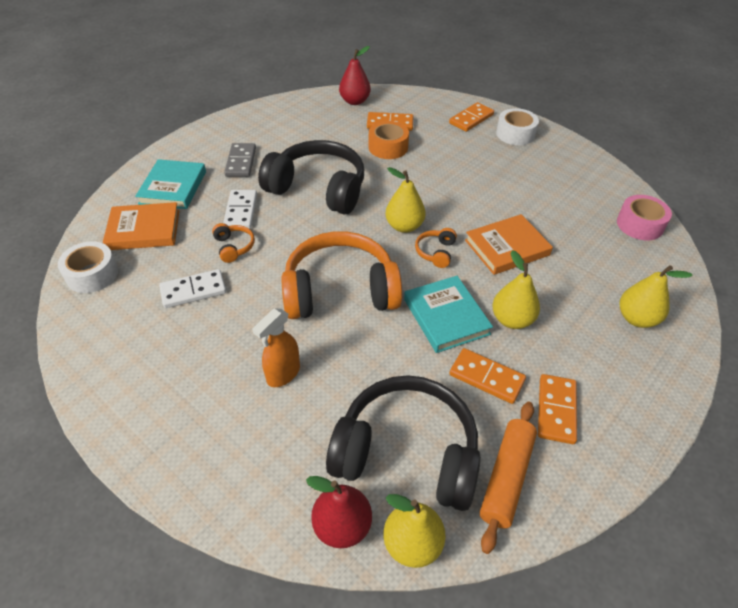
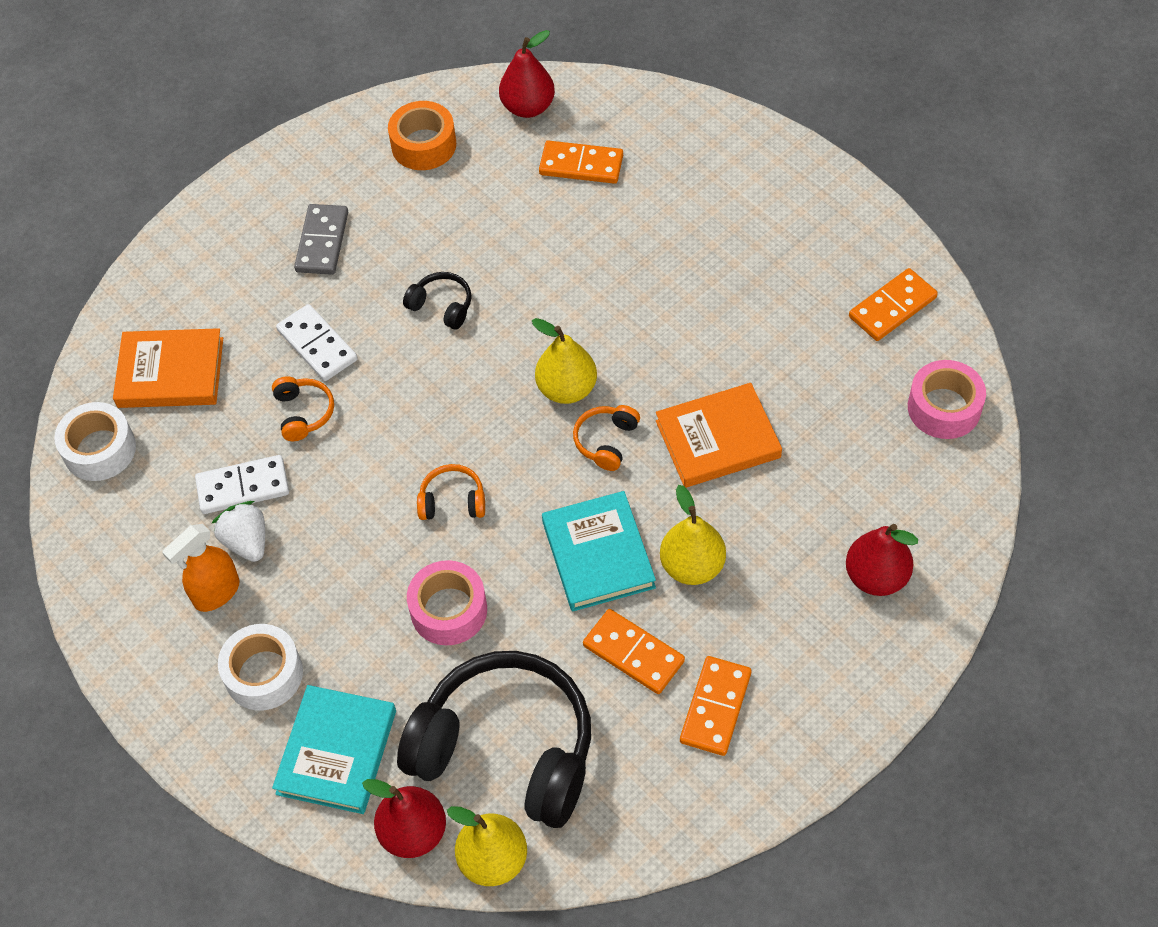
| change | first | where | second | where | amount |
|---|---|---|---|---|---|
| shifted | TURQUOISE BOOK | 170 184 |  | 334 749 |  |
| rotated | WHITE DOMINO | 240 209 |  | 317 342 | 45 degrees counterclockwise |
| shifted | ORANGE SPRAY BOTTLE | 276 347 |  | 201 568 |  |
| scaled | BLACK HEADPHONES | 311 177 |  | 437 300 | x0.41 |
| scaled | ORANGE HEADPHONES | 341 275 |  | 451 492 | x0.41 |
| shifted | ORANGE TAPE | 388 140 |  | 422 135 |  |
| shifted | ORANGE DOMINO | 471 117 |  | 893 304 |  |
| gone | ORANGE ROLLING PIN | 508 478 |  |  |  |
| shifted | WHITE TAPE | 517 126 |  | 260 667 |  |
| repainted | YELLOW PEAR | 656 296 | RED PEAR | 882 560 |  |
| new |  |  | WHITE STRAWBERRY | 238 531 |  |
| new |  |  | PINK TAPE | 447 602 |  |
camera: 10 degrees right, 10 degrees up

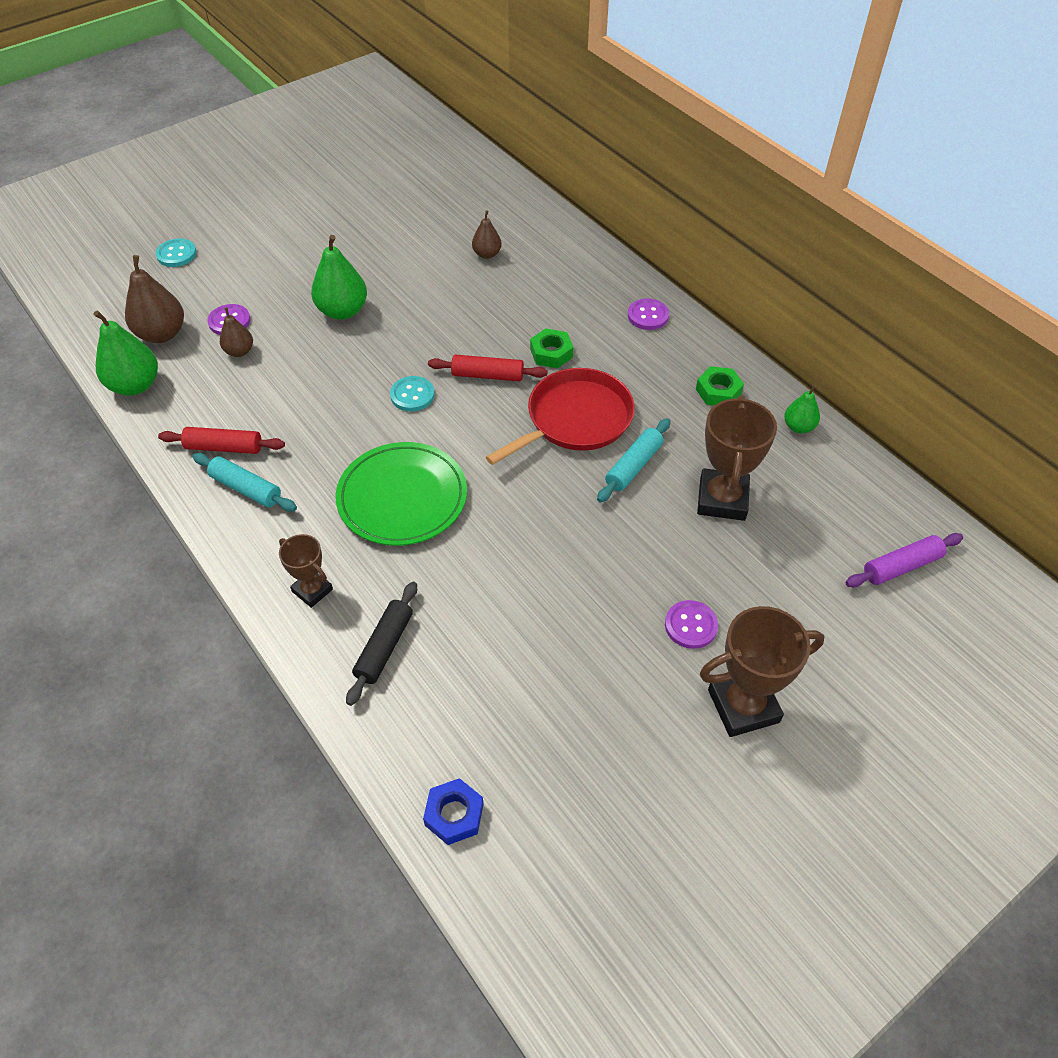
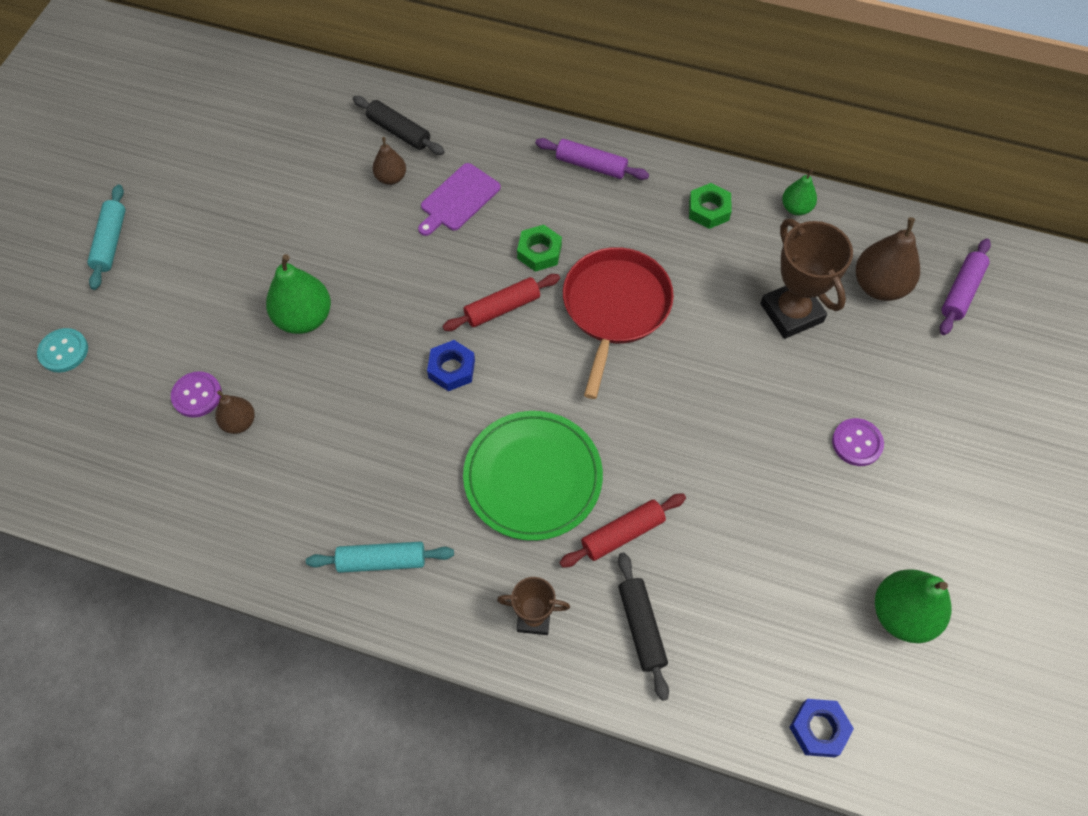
| change | first | where | second | where | amount |
|---|---|---|---|---|---|
| shifted | GREEN PEAR | 126 353 |  | 913 606 |  |
| shifted | BROWN PEAR | 154 299 |  | 888 259 |  |
| shifted | RED ROLLING PIN | 221 440 |  | 622 531 |  |
| swapped | TURQUOISE BUTTON | 412 394 | BLUE NUT | 451 365 |  |
| shifted | TURQUOISE ROLLING PIN | 633 460 |  | 106 237 |  |
| swapped | PURPLE BUTTON | 648 314 | PURPLE ROLLING PIN | 592 159 |  |
| gone | BROWN TROPHY | 762 671 |  |  |  |
| new |  |  | BLACK ROLLING PIN | 399 125 |  |
| new |  |  | PURPLE CUTTING BOARD | 459 199 |  |
camera: 35 degrees left, 10 degrees up

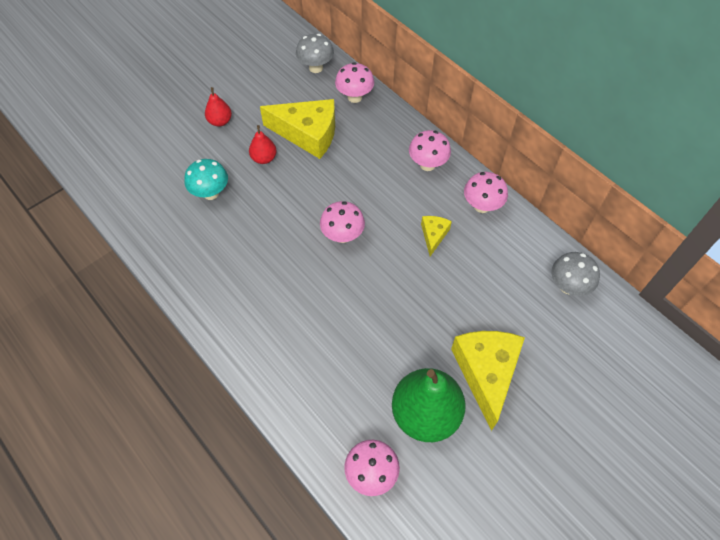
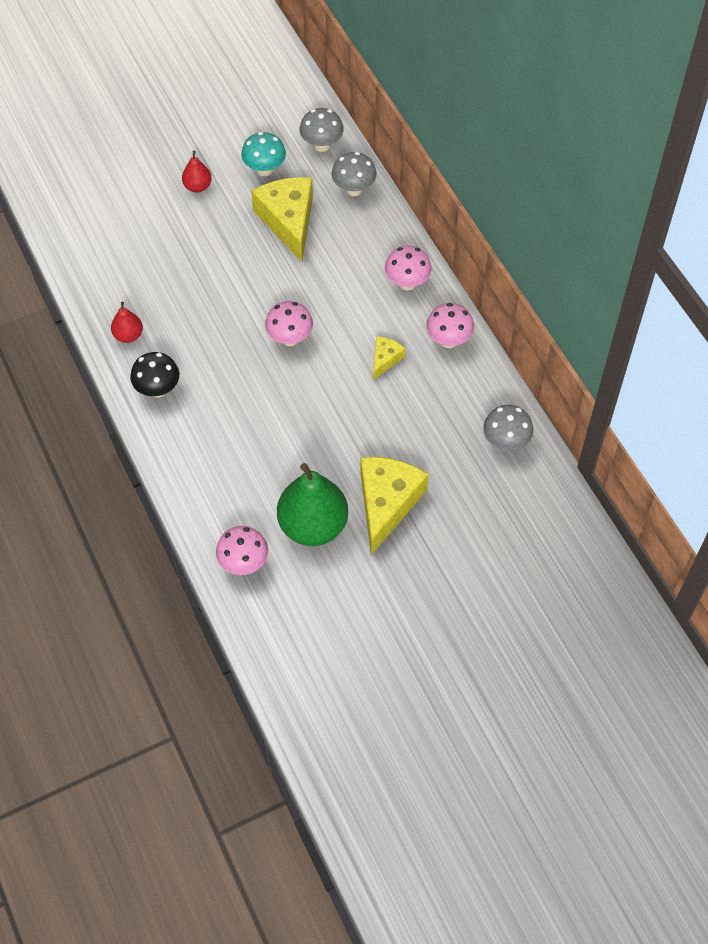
| change | first | where | second | where | amount |
|---|---|---|---|---|---|
| shifted | TURQUOISE MUSHROOM | 206 179 |  | 263 154 |  |
| shifted | RED PEAR | 263 144 |  | 127 322 |  |
| rotated | YELLOW CHEESE | 297 129 |  | 282 219 | 135 degrees counterclockwise |
| repainted | PINK MUSHROOM | 354 82 | GREY MUSHROOM | 354 174 |  |
| new |  |  | BLACK MUSHROOM | 154 375 |  |
camera: 15 degrees right, 0 degrees up

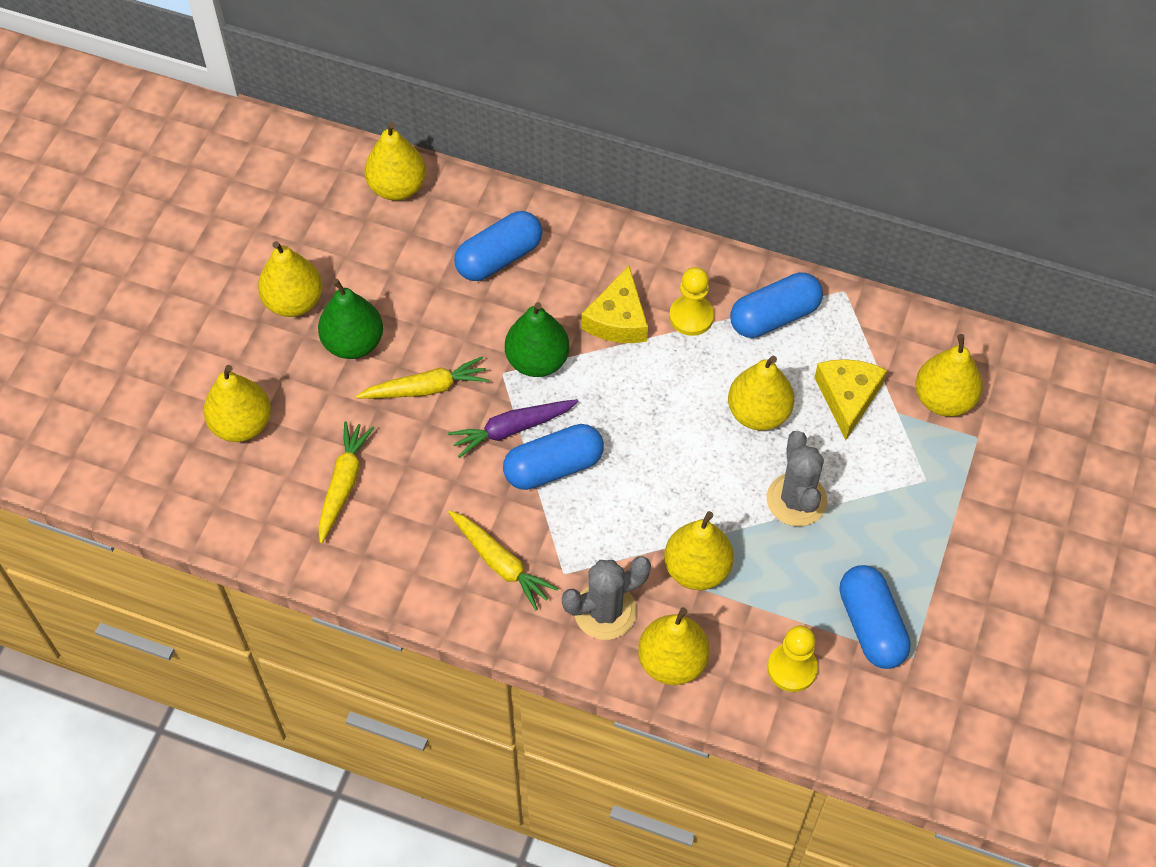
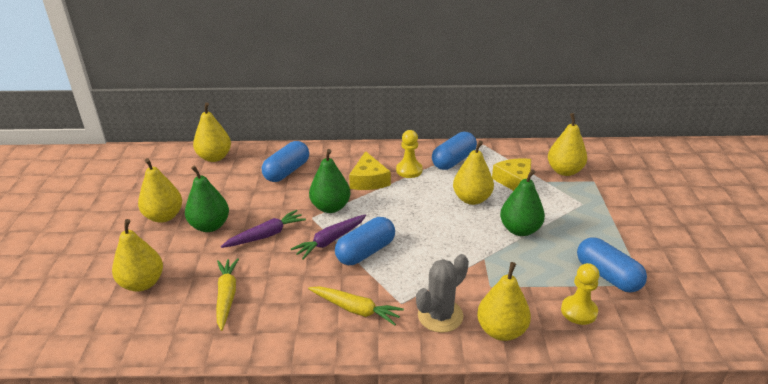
| change | first | where | second | where | amount |
|---|---|---|---|---|---|
| repainted | YELLOW CARROT | 422 378 | PURPLE CARROT | 263 229 |  |
| gone | YELLOW PEAR | 699 550 |  |  |  |
| swapped | GREY CACTUS | 797 478 | GREEN PEAR | 522 202 |  |
camera: 20 degrees left, 25 degrees down

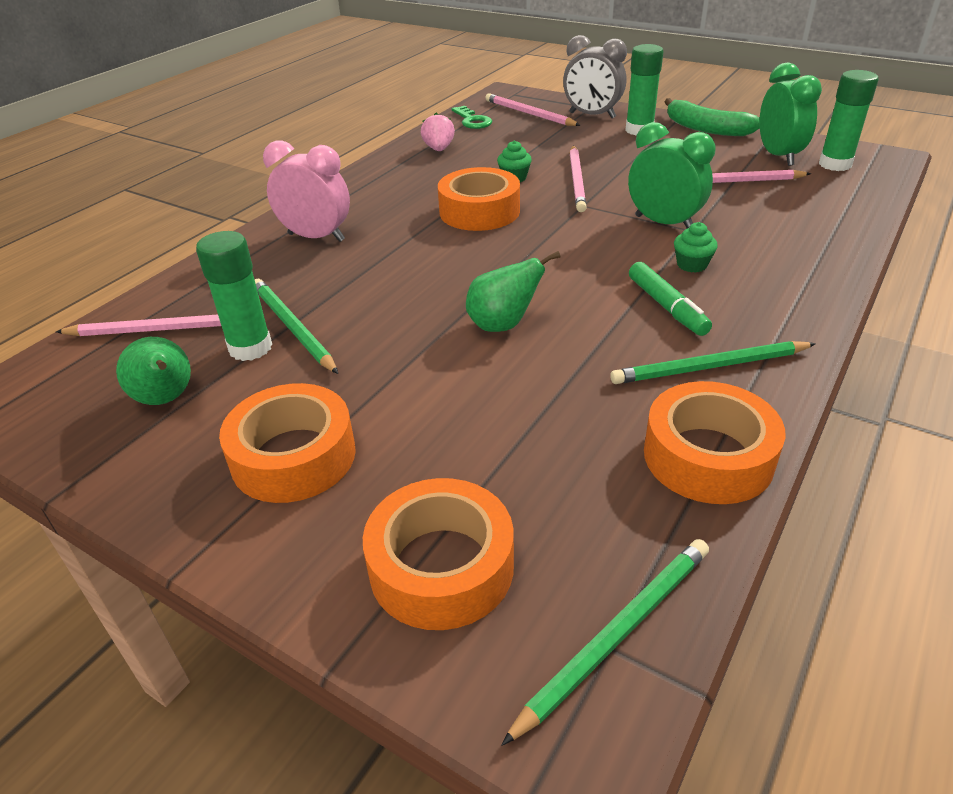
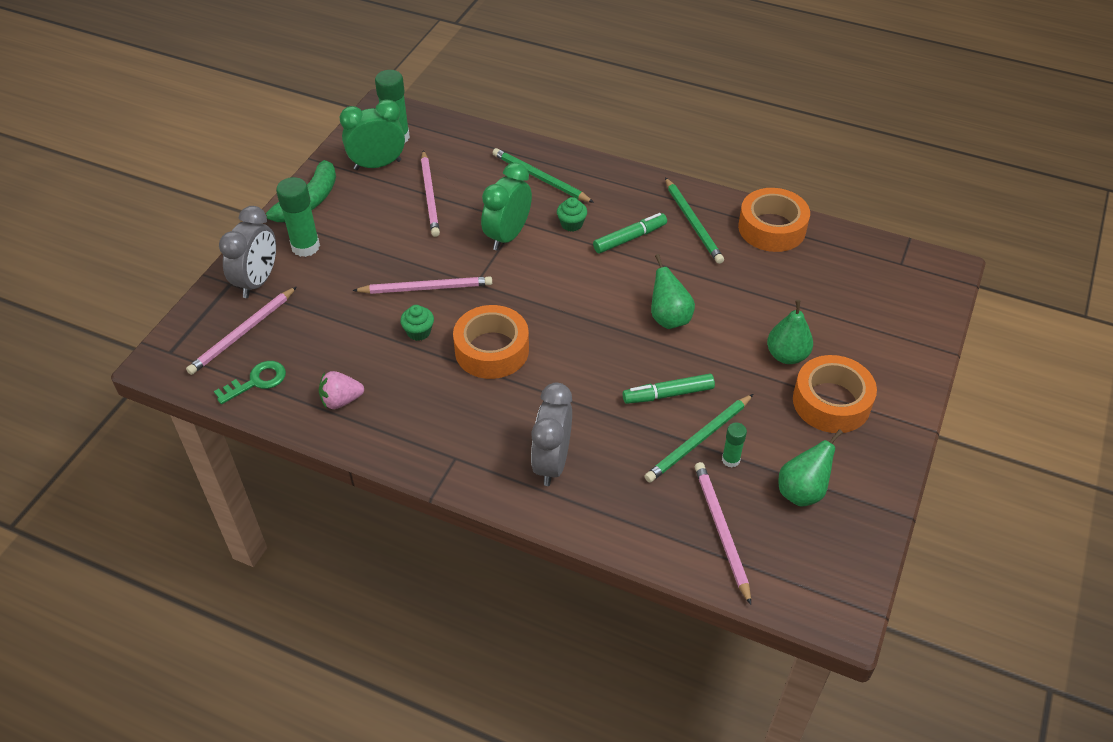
| change | first | where | second | where | amount |
|---|---|---|---|---|---|
| scaled | GREEN GLUE STICK | 234 296 |  | 734 445 | x0.55 |
| repainted | PINK CLOCK | 306 191 | GREY CLOCK | 551 434 |  |
| gone | ORANGE TAPE | 438 554 |  |  |  |
| shifted | GREEN PENCIL | 605 642 |  | 543 175 |  |
| new |  |  | GREEN MARKER | 669 389 |  |
| new |  |  | GREEN PEAR | 790 332 |  |
camera: 100 degrees left, 10 degrees up

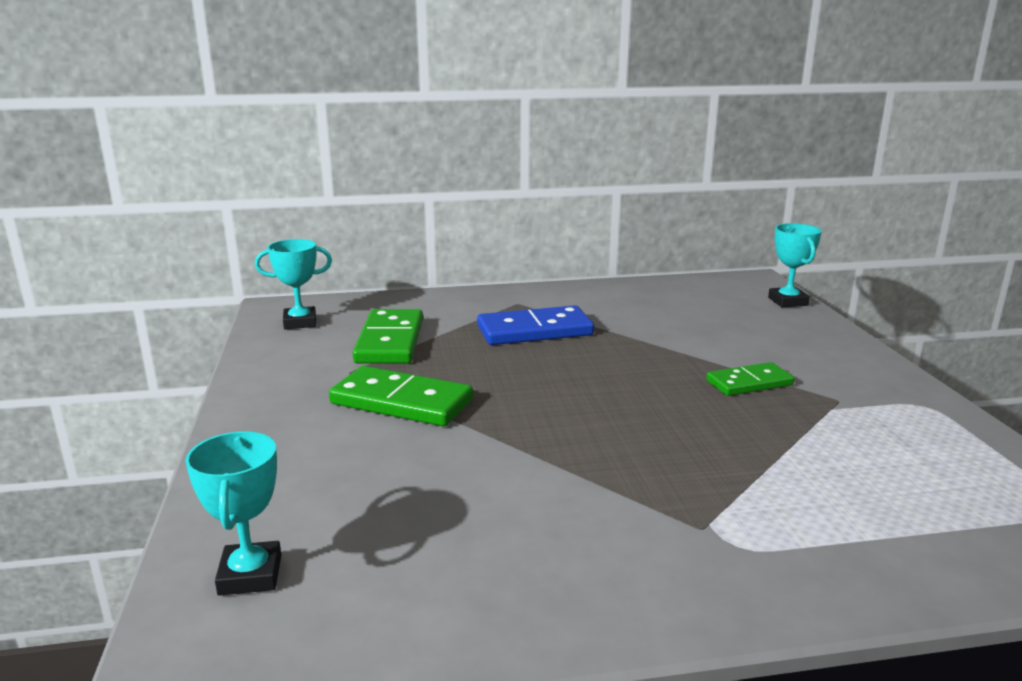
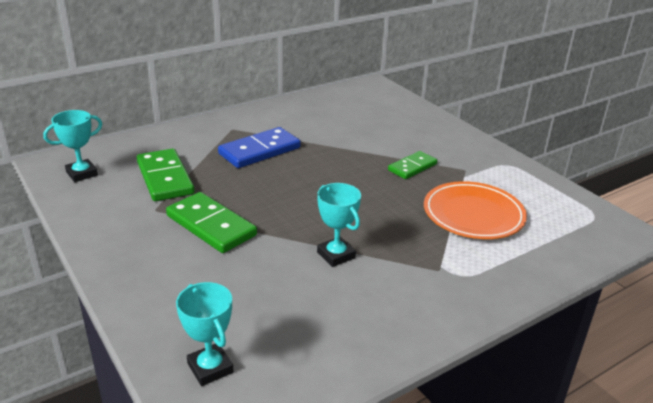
| change | first | where | second | where | amount |
|---|---|---|---|---|---|
| rotated | GREEN DOMINO | 401 396 |  | 211 222 | 45 degrees clockwise |
| shifted | TURQUOISE TROPHY | 795 265 |  | 339 225 |  |
| new |  |  | ORANGE PLATE | 475 210 |  |
camera: 25 degrees left, 10 degrees up

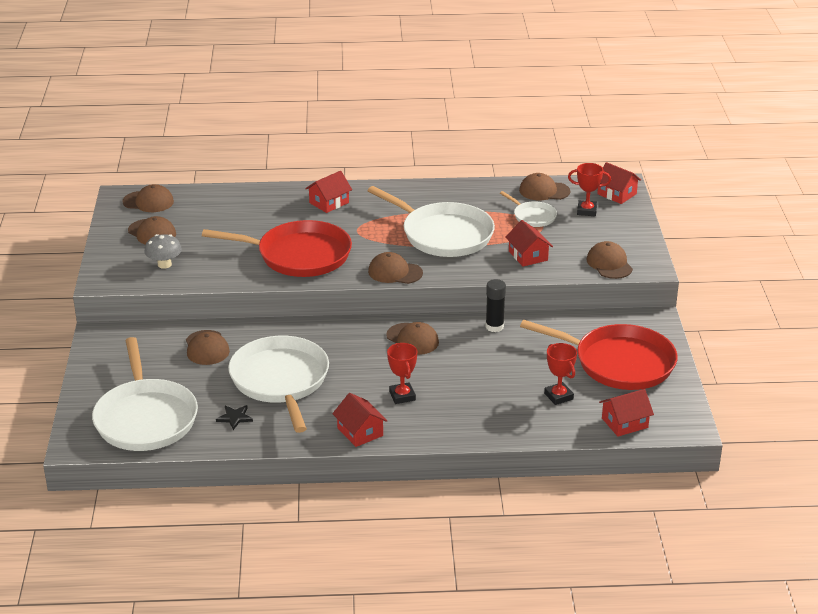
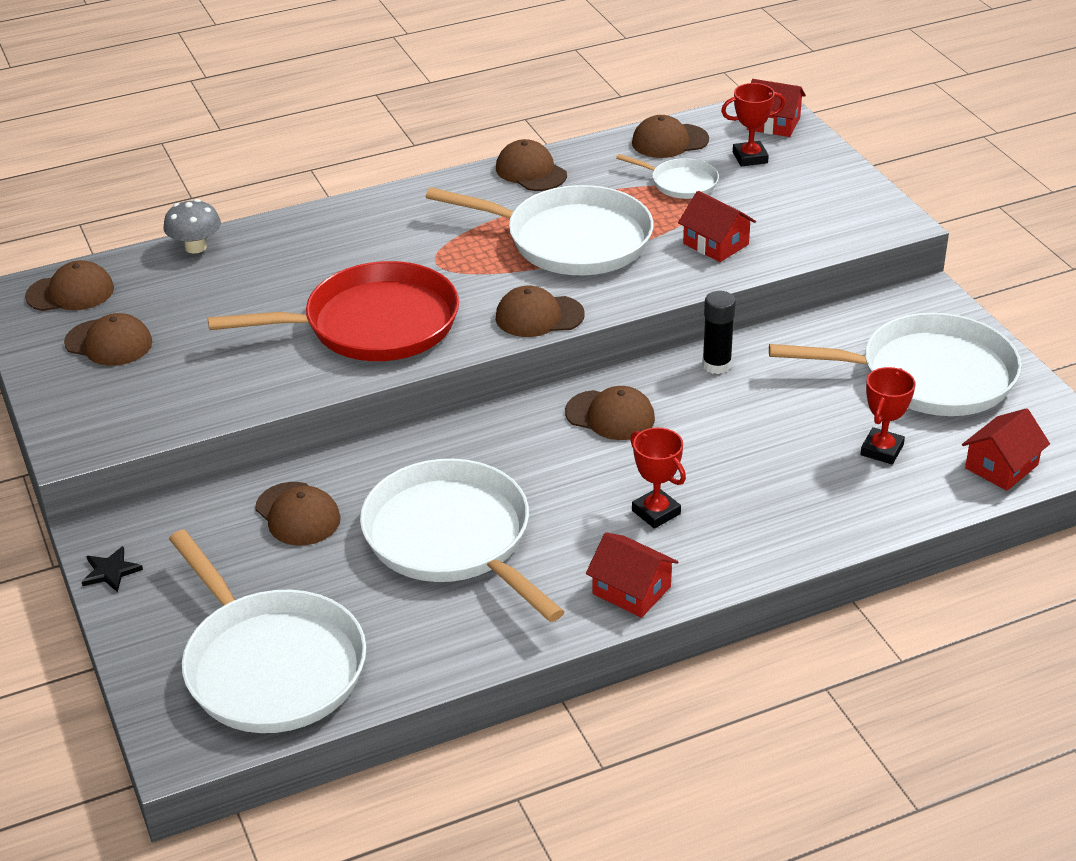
| change | first | where | second | where | amount |
|---|---|---|---|---|---|
| shifted | GREY MUSHROOM | 163 251 |  | 192 226 |  |
| shifted | BLACK STAR | 234 417 |  | 112 569 |  |
| gone | RED HOUSE | 328 192 |  |  |  |
| repainted | RED PAN | 599 355 | WHITE PAN | 895 364 |  |
| rotated | RED TROPHY | 560 374 |  | 888 415 | 75 degrees clockwise |
| shifted | BROWN CAP | 610 260 |  | 531 165 |  |
camera: 20 degrees left, 5 degrees up

